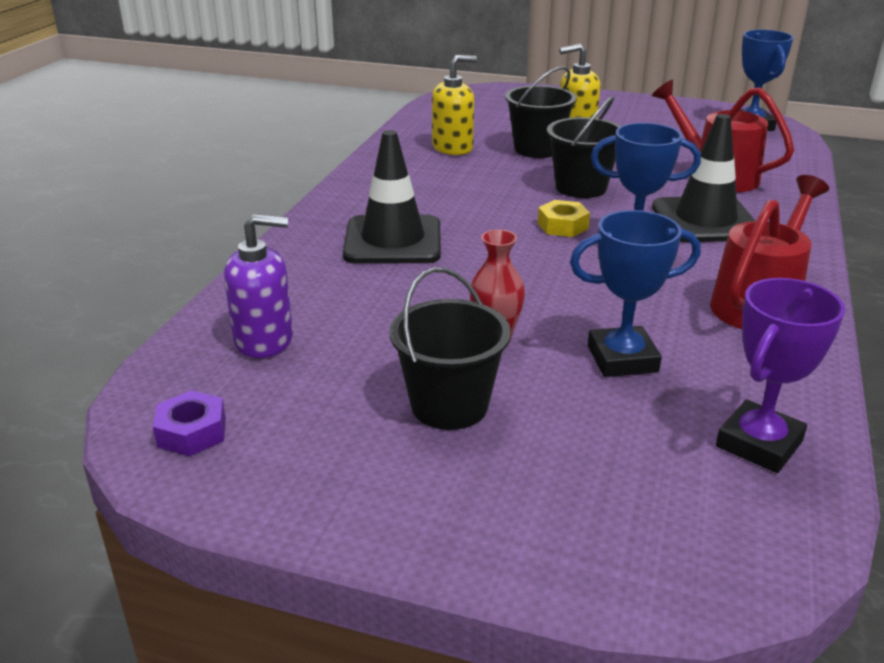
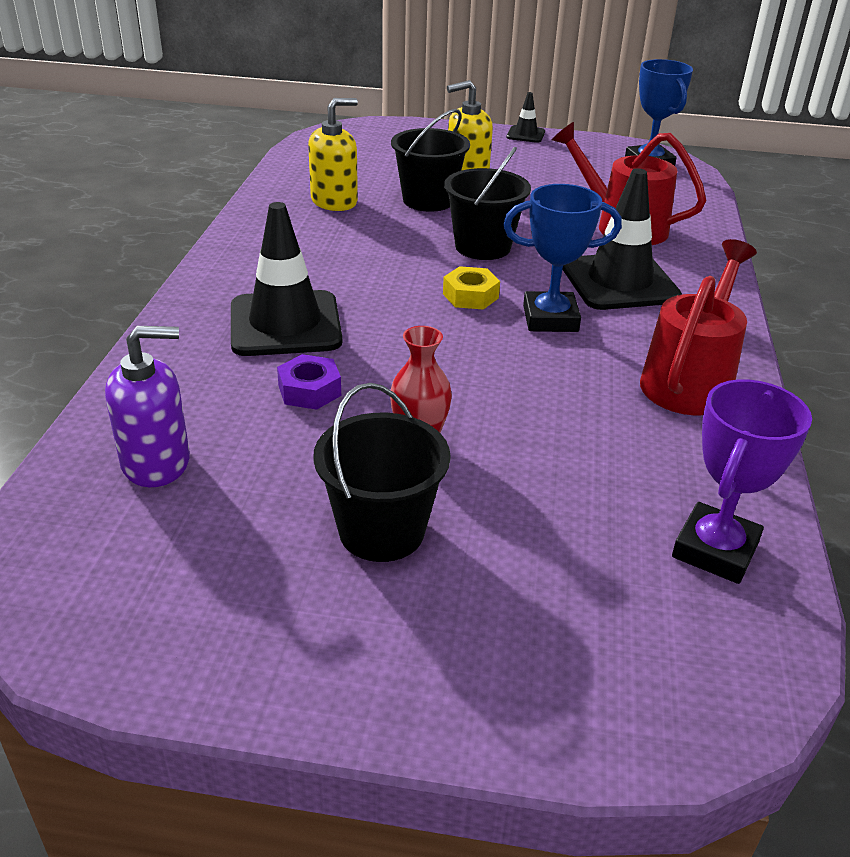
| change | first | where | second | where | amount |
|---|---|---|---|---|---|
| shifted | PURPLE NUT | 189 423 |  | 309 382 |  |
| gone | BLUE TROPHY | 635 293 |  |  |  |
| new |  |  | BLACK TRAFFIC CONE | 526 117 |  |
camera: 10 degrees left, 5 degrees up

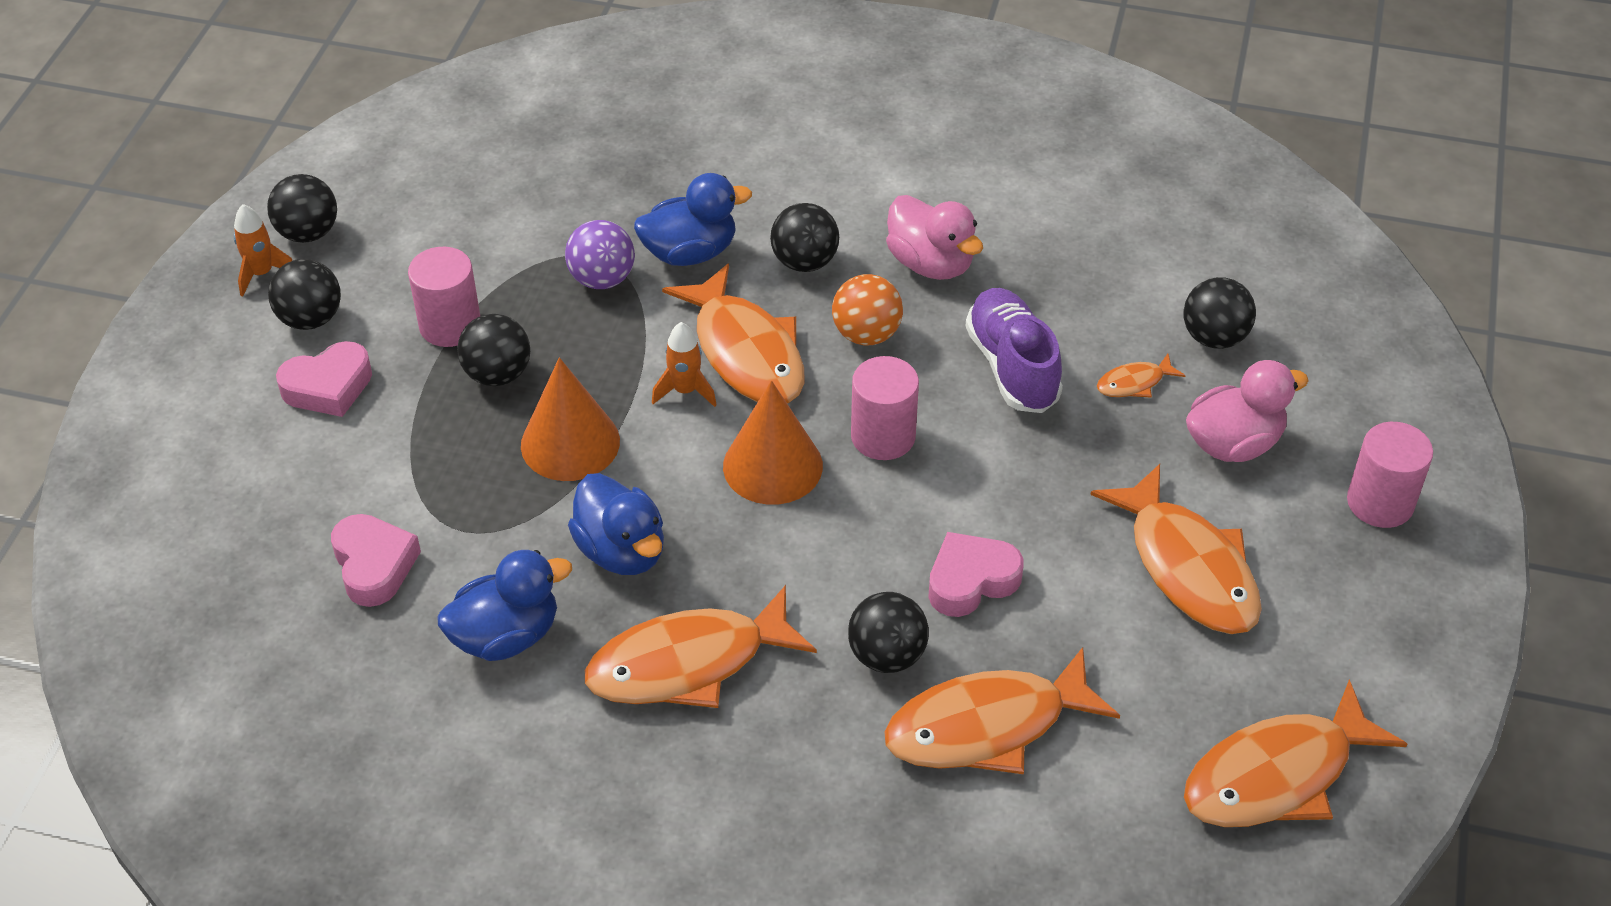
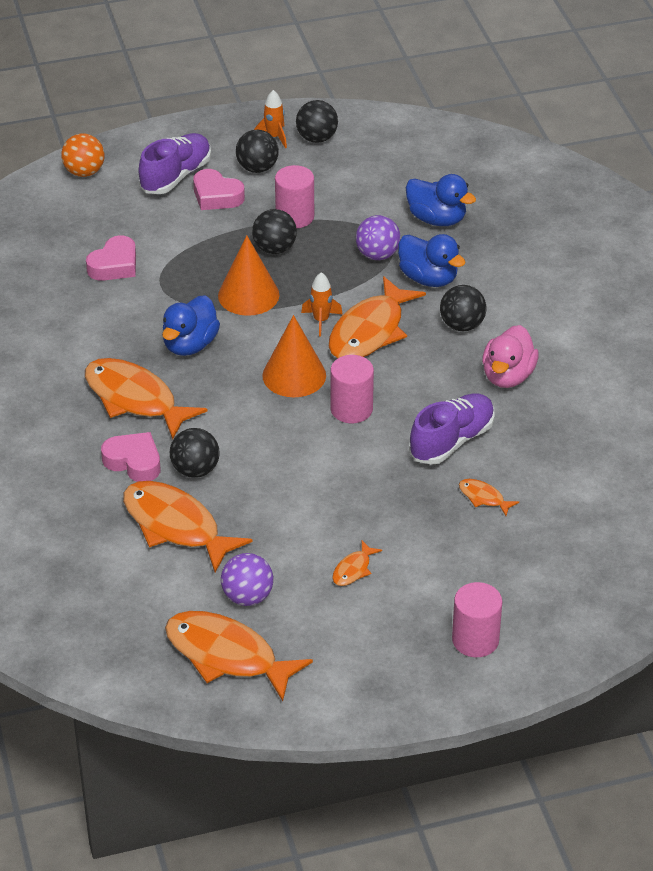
| change | first | where | second | where | amount |
|---|---|---|---|---|---|
| shifted | BLUE DUCK | 504 605 |  | 441 200 |  |
| shifted | ORANGE BALL | 867 309 |  | 82 155 |  |
| shifted | PINK HEART | 975 574 |  | 130 457 |  |
| scaled | ORANGE FISH | 1176 549 |  | 357 563 | x0.44 |
| gone | BLACK BALL | 1219 313 |  |  |  |
| gone | PINK DUCK | 1247 411 |  |  |  |
| new |  |  | PURPLE SHOE | 175 163 |  |
| new |  |  | PURPLE BALL | 247 579 |  |
camera: 60 degrees right, 5 degrees down

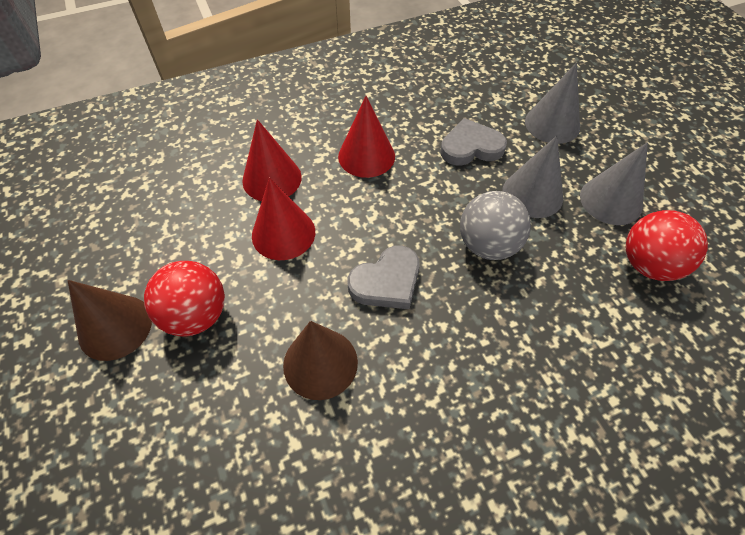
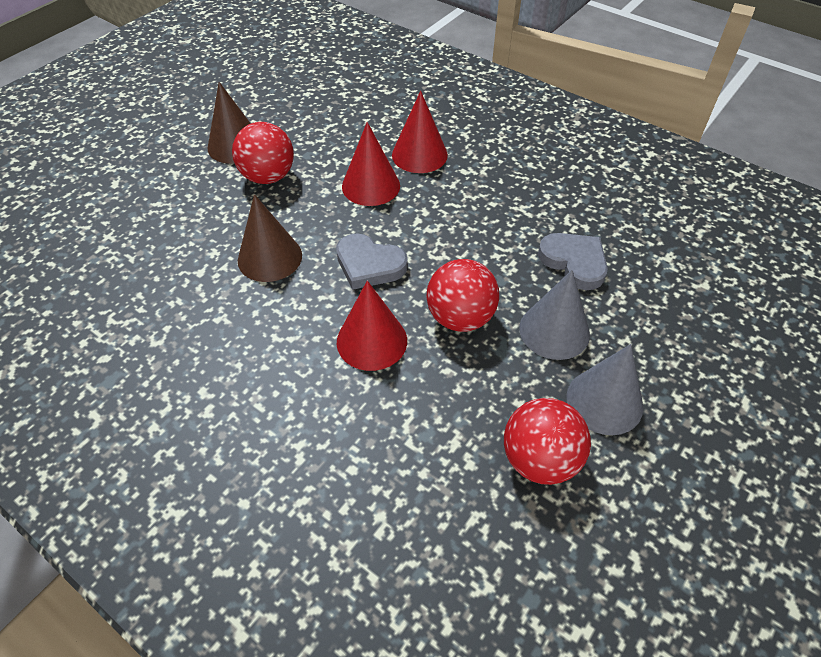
| change | first | where | second | where | amount |
|---|---|---|---|---|---|
| shifted | RED CONE | 366 137 |  | 372 326 |  |
| repainted | GREY BALL | 495 225 | RED BALL | 462 295 |  |
| gone | GREY CONE | 552 103 |  |  |  |
camera: 60 degrees right, 5 degrees down

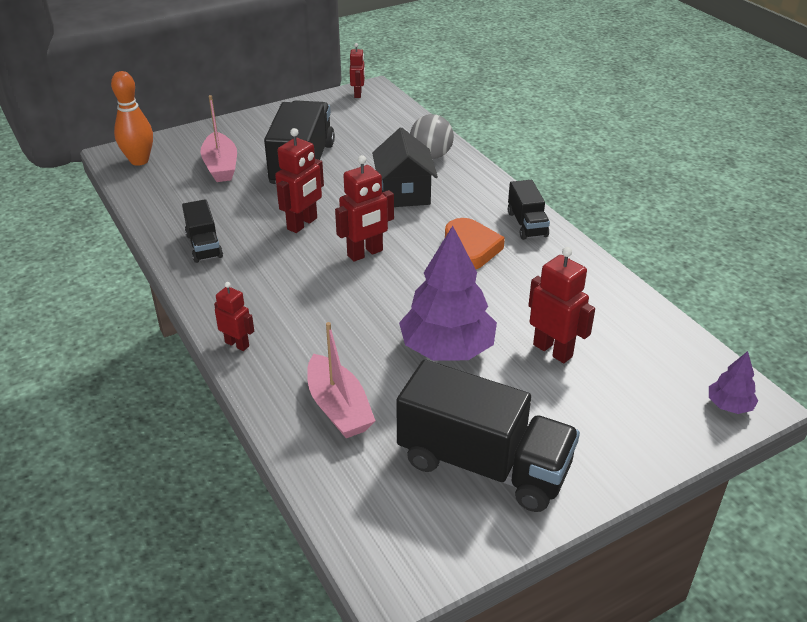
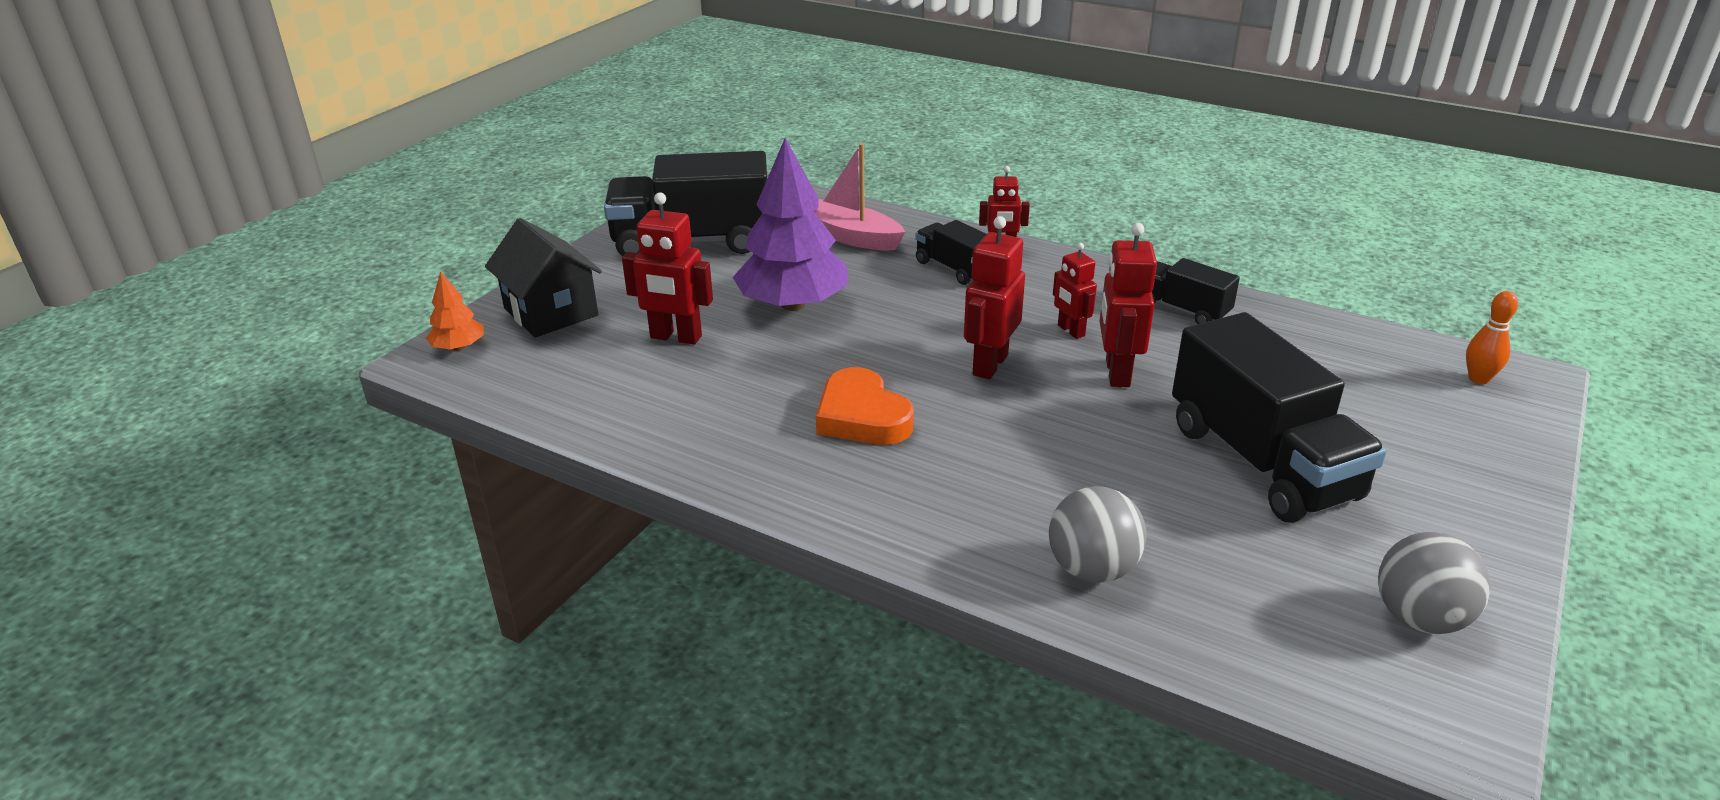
| change | first | where | second | where | amount |
|---|---|---|---|---|---|
| scaled | ORANGE BOWLING PIN | 132 118 |  | 1492 337 | x0.60 |
| gone | PINK BOAT | 218 138 |  |  |  |
| shifted | RED ROBOT | 357 70 |  | 1075 291 |  |
| shifted | BLACK HOUSE | 405 167 |  | 543 278 |  |
| shifted | BLACK TRUCK | 529 210 |  | 950 252 |  |
| repainted | PURPLE TREE | 733 382 | ORANGE TREE | 455 311 |  |
| new |  |  | GREY BALL | 1434 583 |  |
camera: 150 degrees right, 5 degrees down

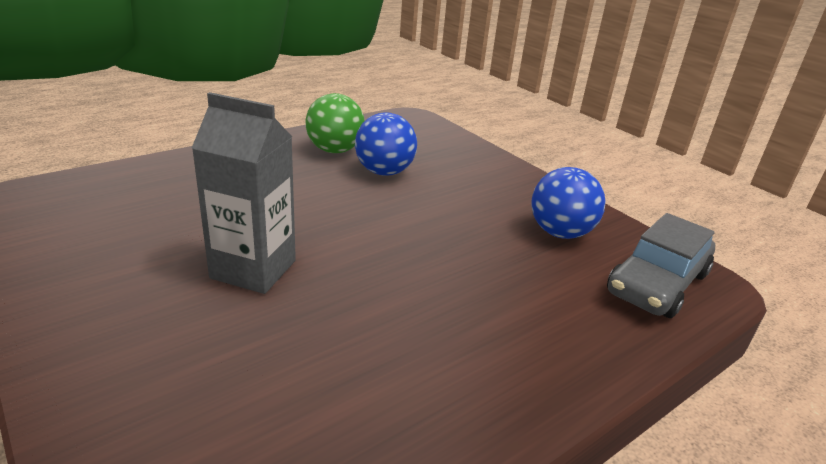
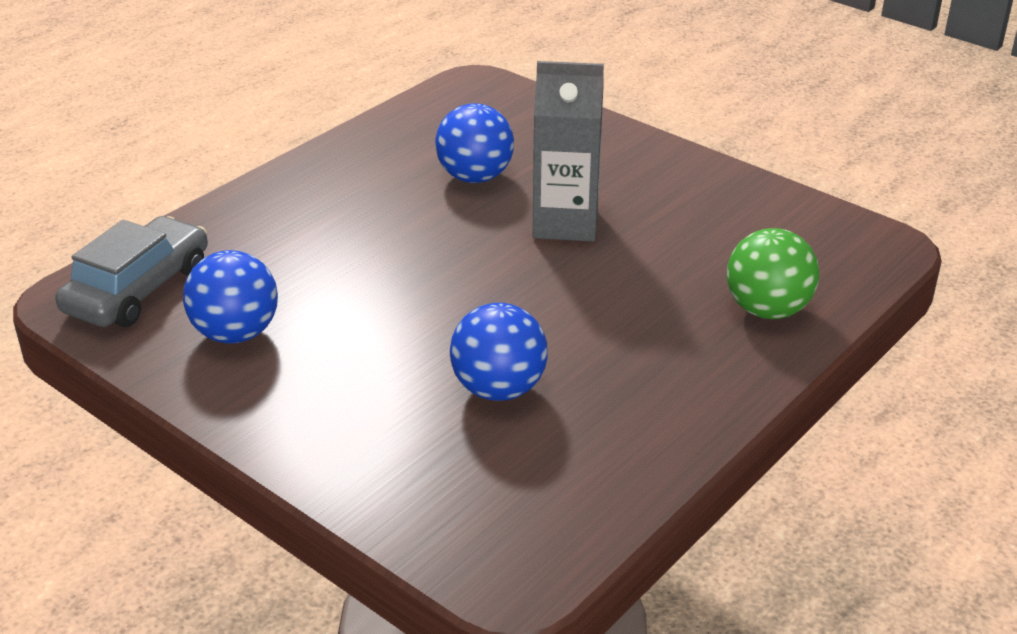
| change | first | where | second | where | amount |
|---|---|---|---|---|---|
| shifted | GREEN BALL | 335 123 |  | 773 273 |  |
| new |  |  | BLUE BALL | 474 143 |  |
camera: 170 degrees right, 5 degrees up

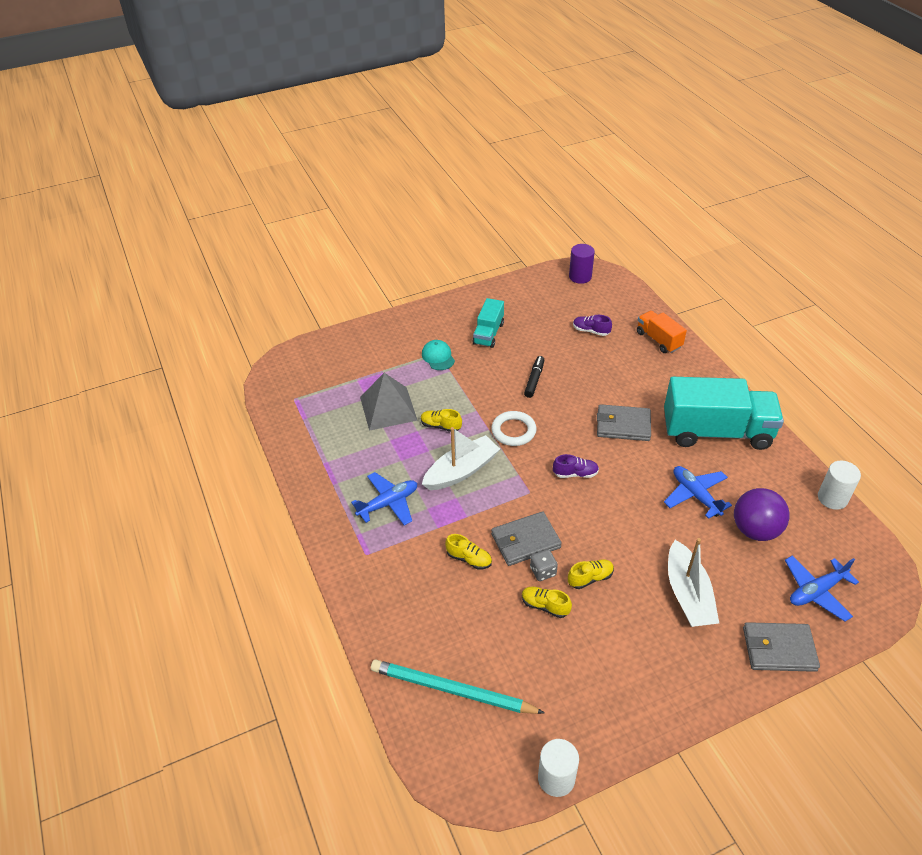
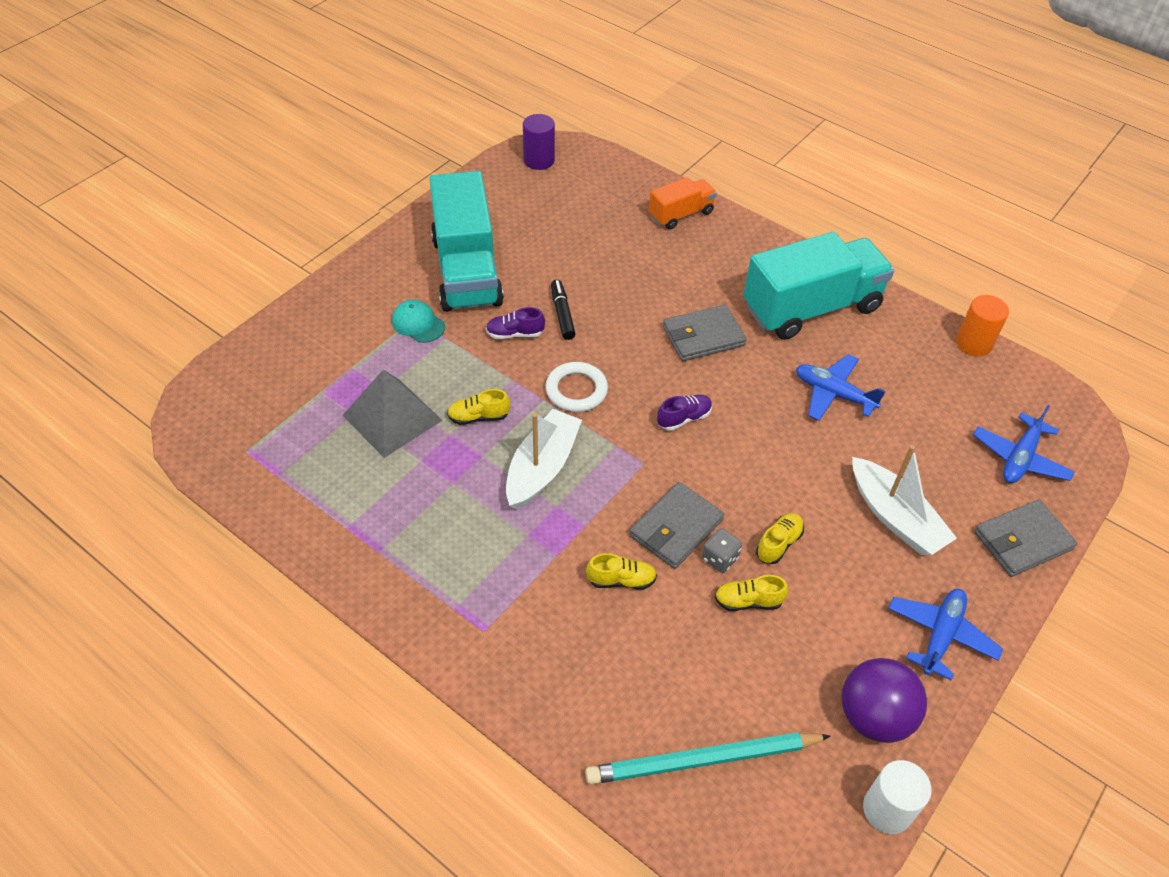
| change | first | where | second | where | amount |
|---|---|---|---|---|---|
| shifted | BLUE PLANE | 384 499 |  | 945 634 |  |
| scaled | TURQUOISE TRUCK | 488 323 |  | 466 241 | x1.96 |
| shifted | PURPLE SHOE | 592 325 |  | 515 323 |  |
| rotated | ORANGE TRUCK | 662 332 |  | 683 203 | 120 degrees clockwise |
| shifted | PURPLE BALL | 761 514 |  | 884 700 |  |
| repainted | WHITE CYLINDER | 839 485 | ORANGE CYLINDER | 982 325 |  |
camera: 30 degrees left, 5 degrees up

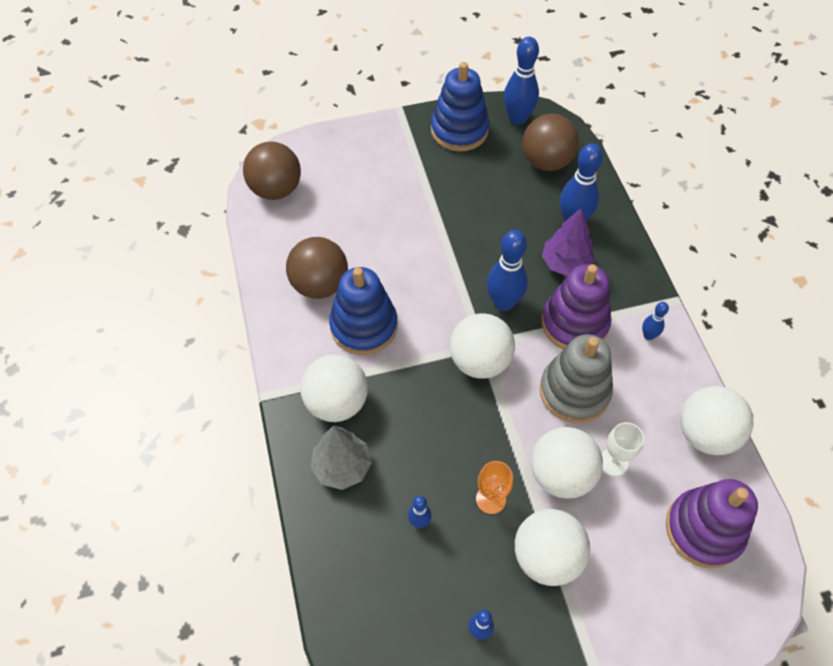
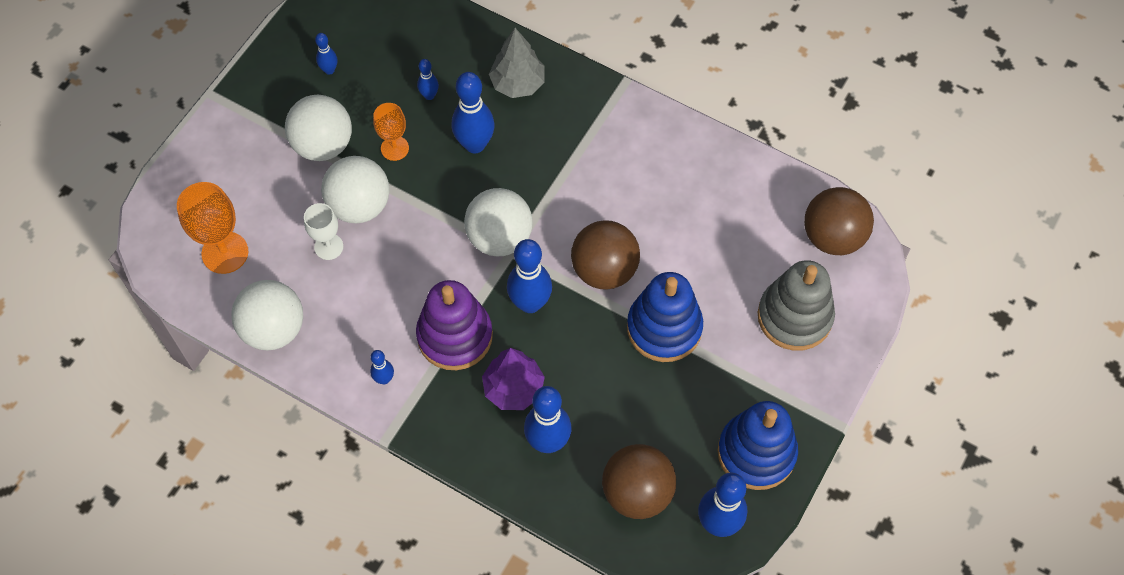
| change | first | where | second | where | amount |
|---|---|---|---|---|---|
| shifted | BROWN BALL | 317 268 |  | 605 255 |  |
| gone | WHITE BALL | 334 388 |  |  |  |
| shifted | BLUE STACKING TOY | 363 311 |  | 665 317 |  |
| shifted | GREY STACKING TOY | 576 378 |  | 796 305 |  |
| swapped | PURPLE STACKING TOY | 712 523 | ORANGE GOBLET | 212 228 |  |
| new |  |  | BLUE BOWLING PIN | 473 112 |  |
camera: 135 degrees right, 5 degrees up

